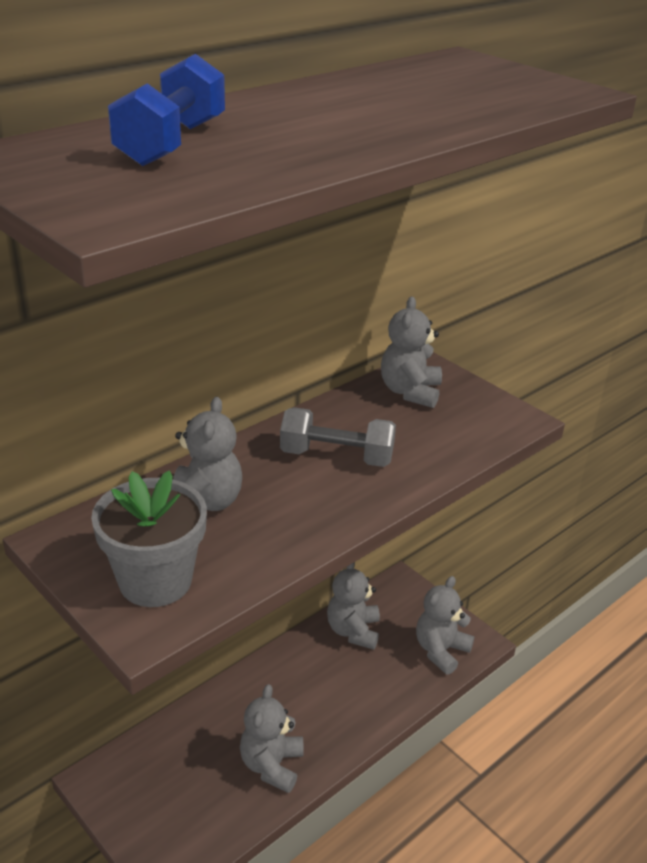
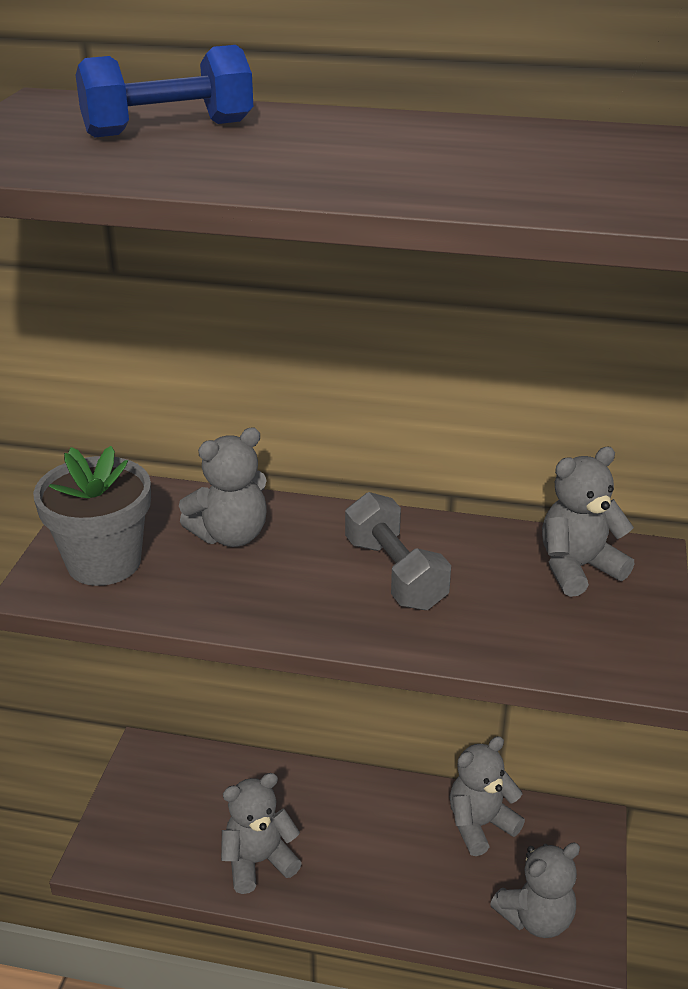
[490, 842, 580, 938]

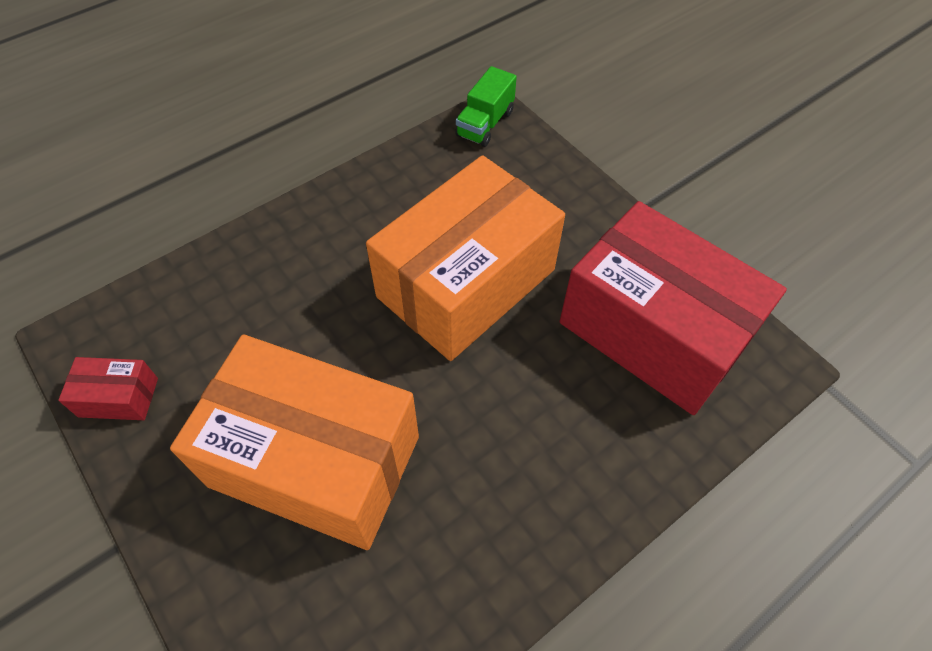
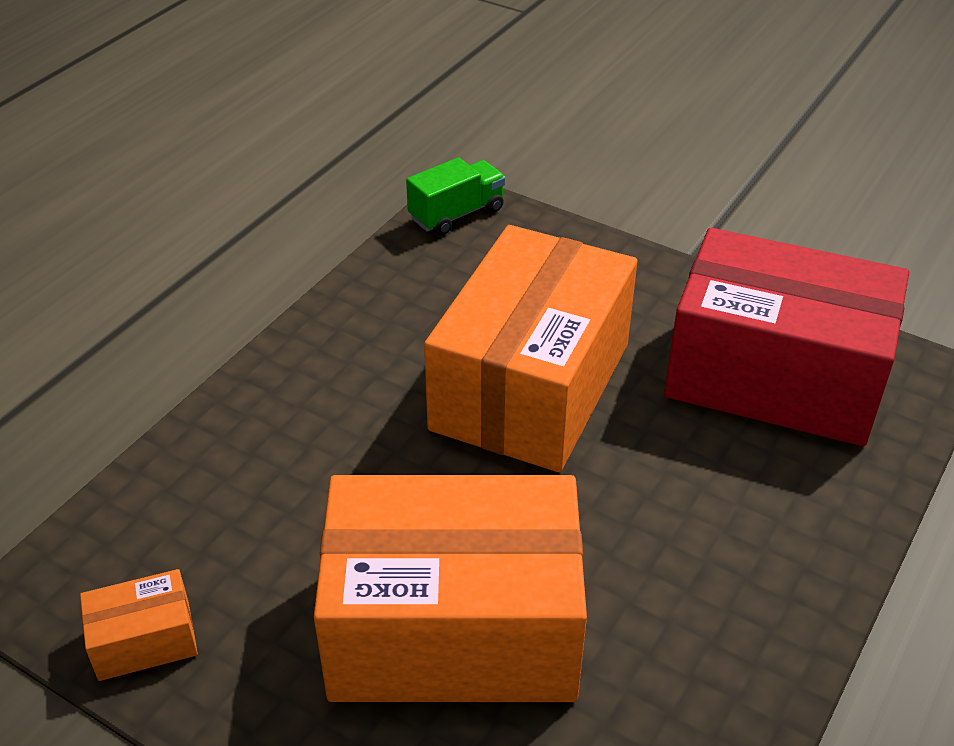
[406, 157, 506, 236]
[80, 569, 198, 681]

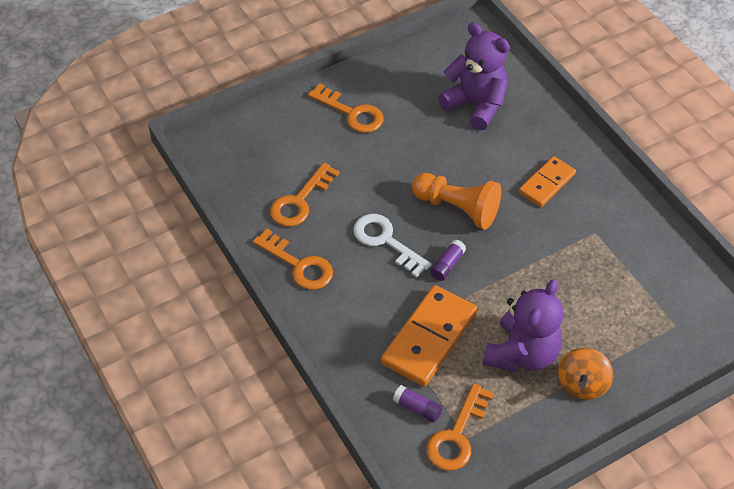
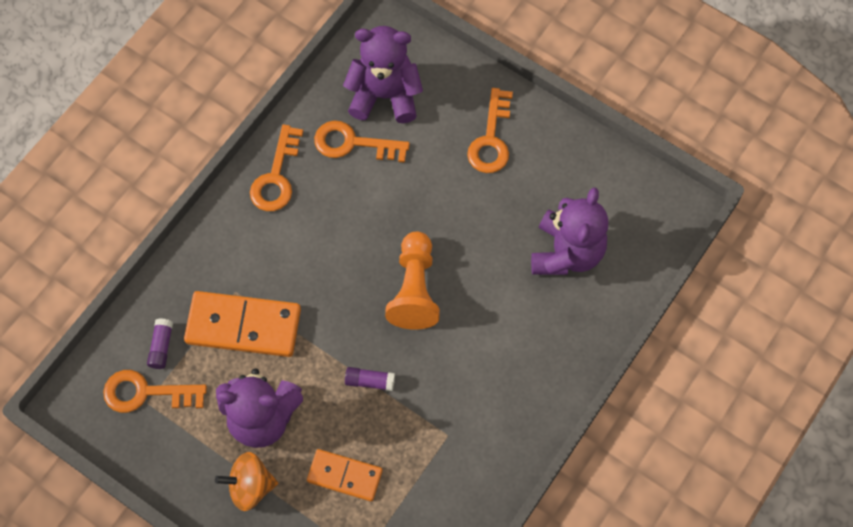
[307, 449, 383, 501]
[353, 214, 431, 278] (first image)
[345, 367, 395, 391]
[343, 26, 423, 123]

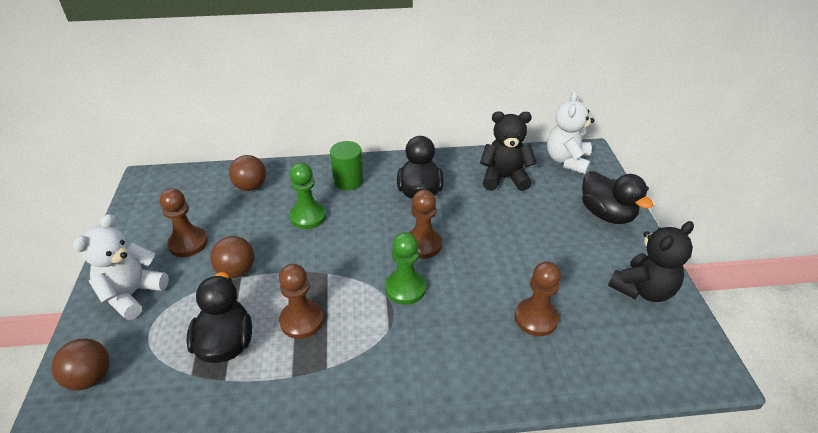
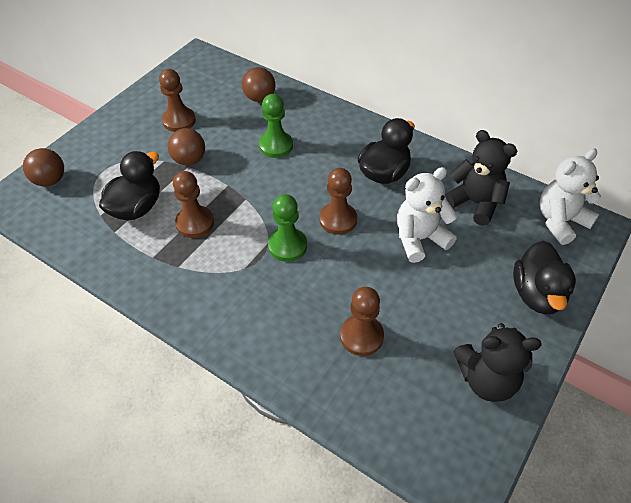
[330, 141, 364, 190] (first image)
[397, 167, 457, 263]

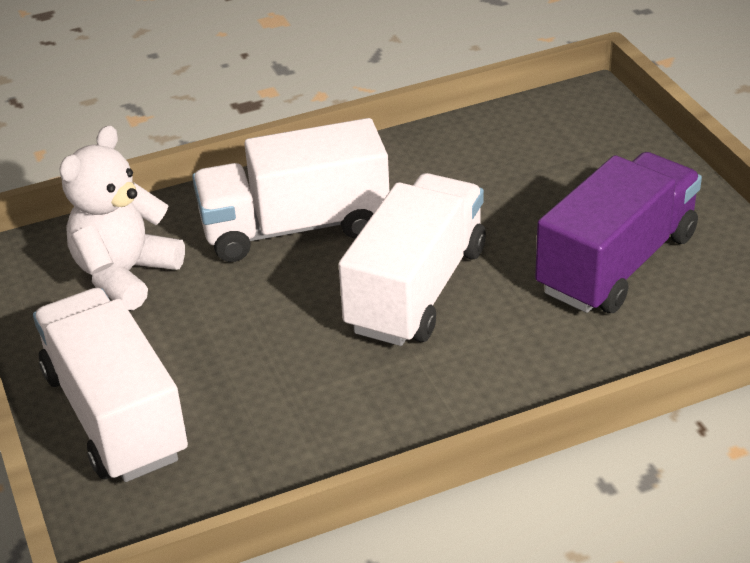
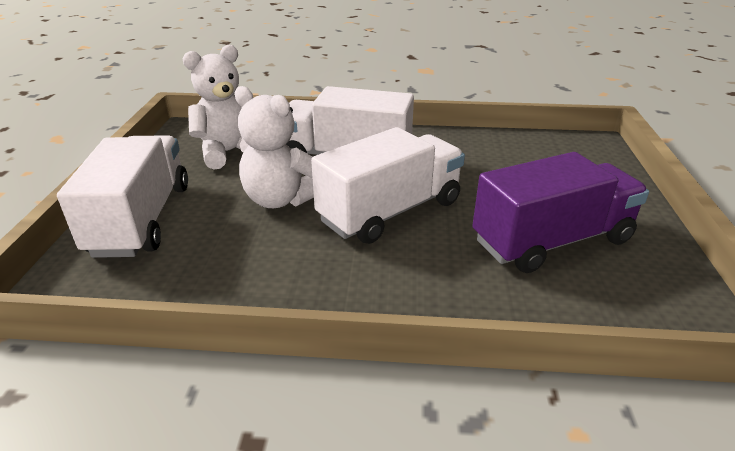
[234, 86, 314, 208]

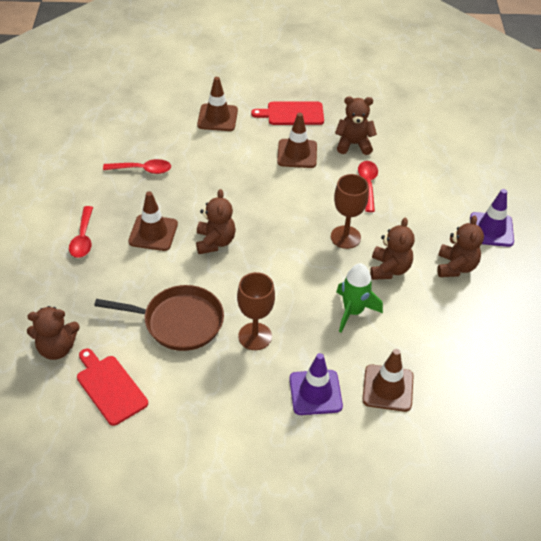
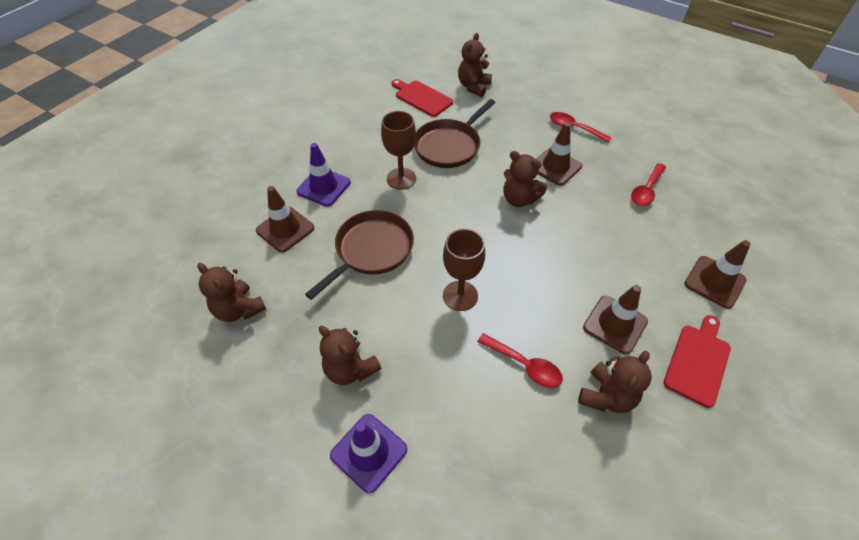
[197, 263, 266, 322]
[305, 210, 414, 300]
[391, 79, 453, 117]

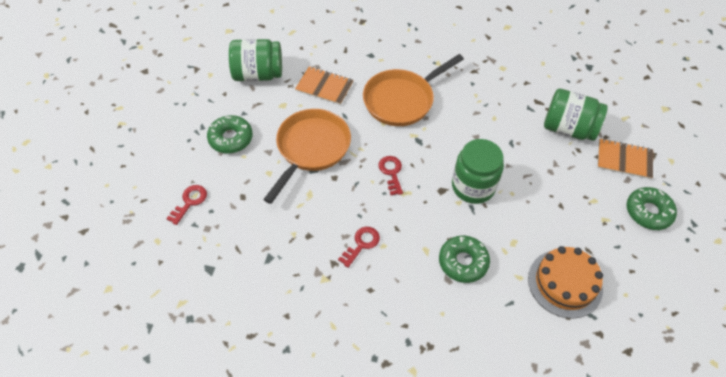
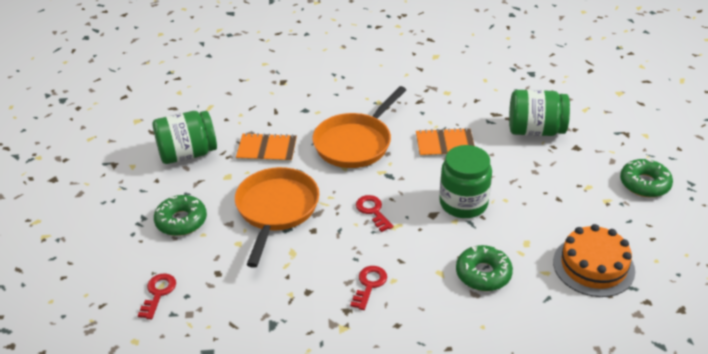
[416, 128, 475, 157]

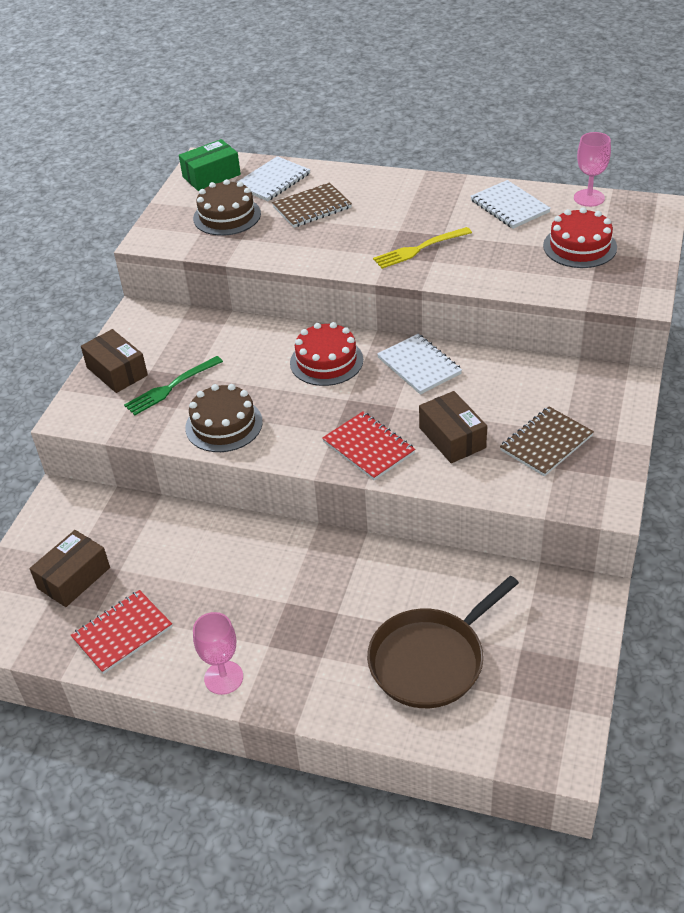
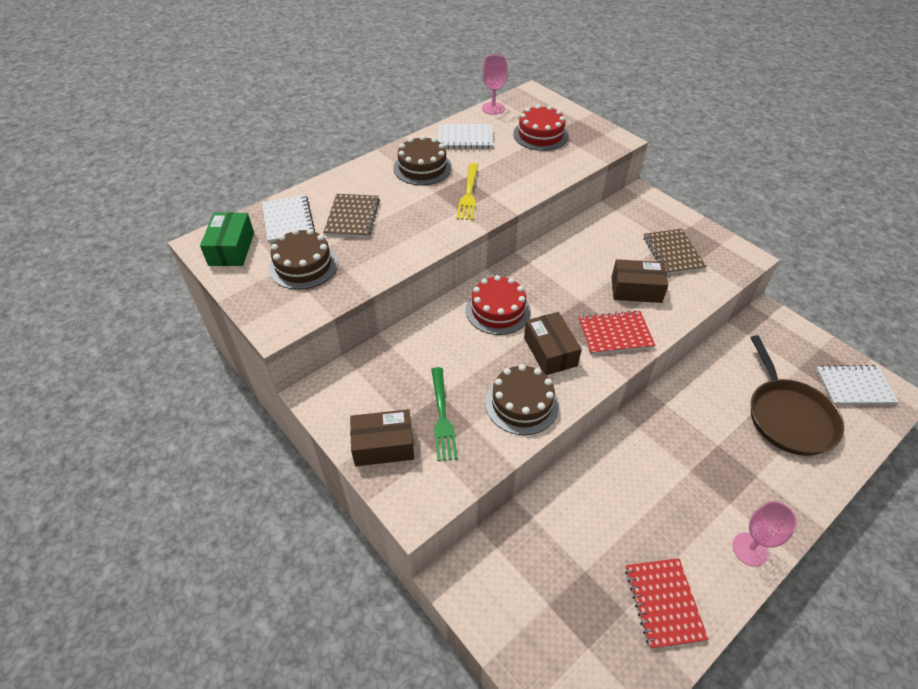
[816, 365, 899, 405]
[524, 312, 582, 375]
[393, 136, 452, 185]

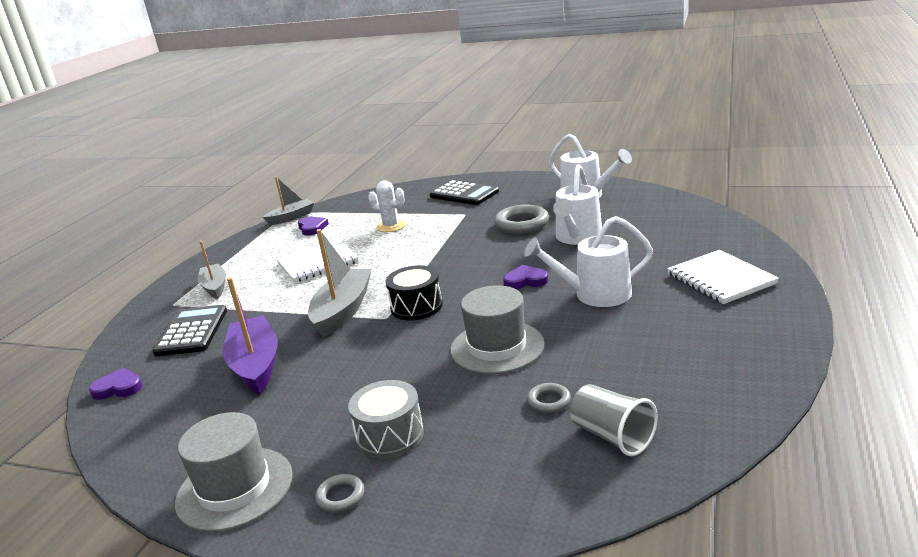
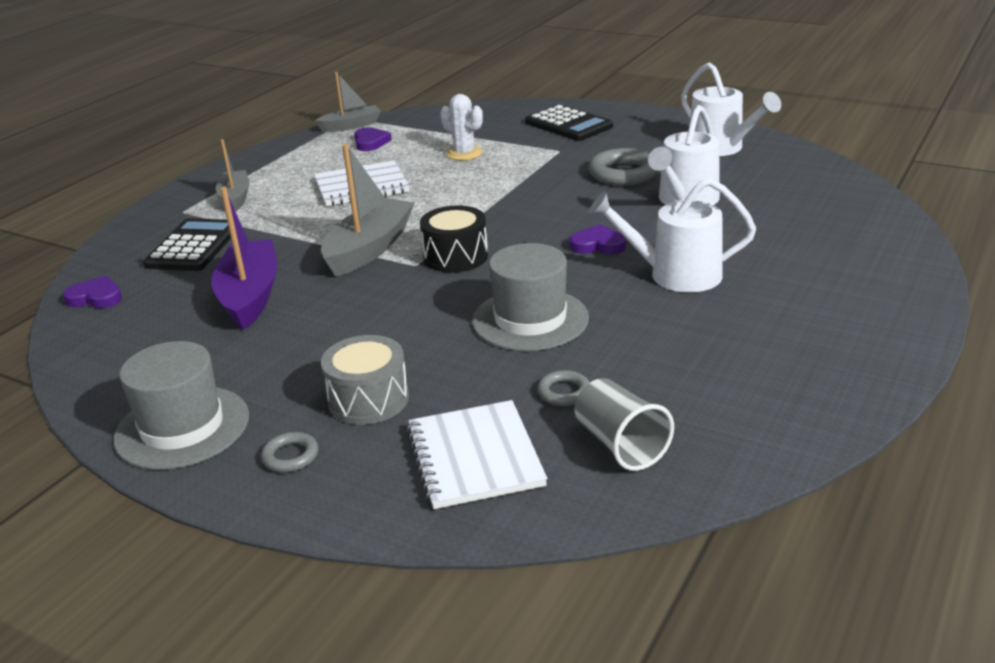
[407, 400, 547, 509]

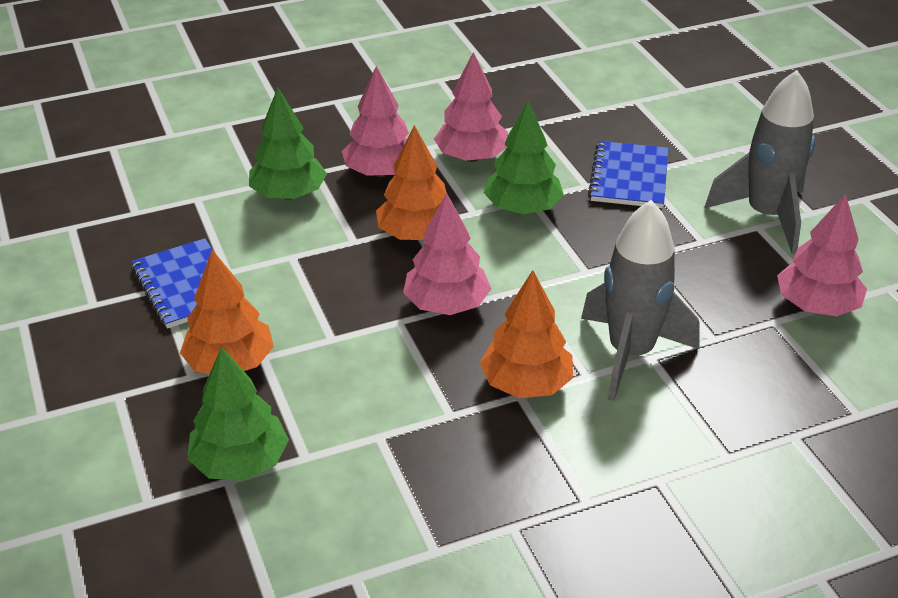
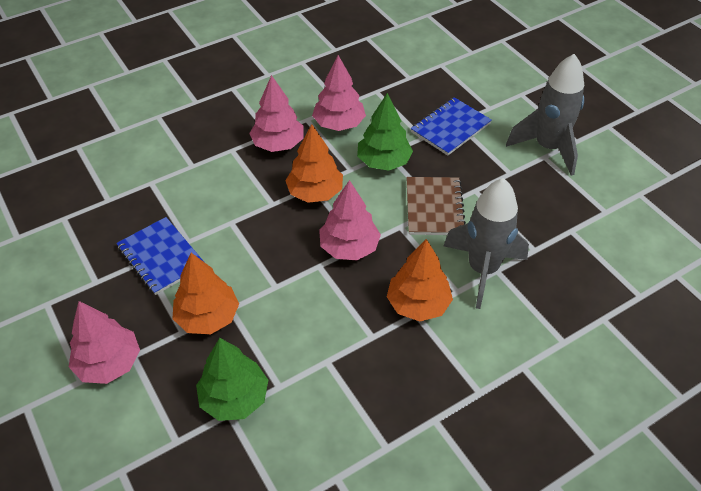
[249, 88, 327, 200] (first image)
[411, 97, 492, 156]
[69, 301, 140, 384]
[406, 177, 466, 235]

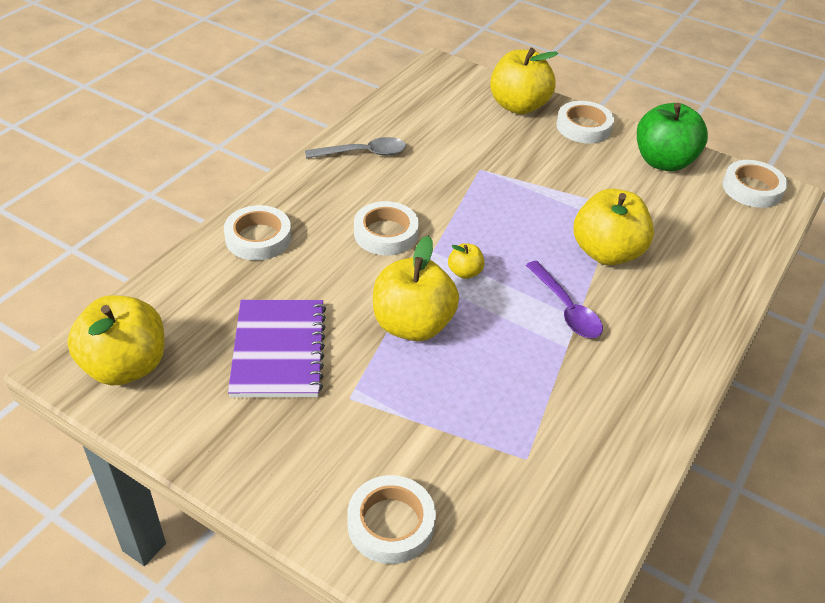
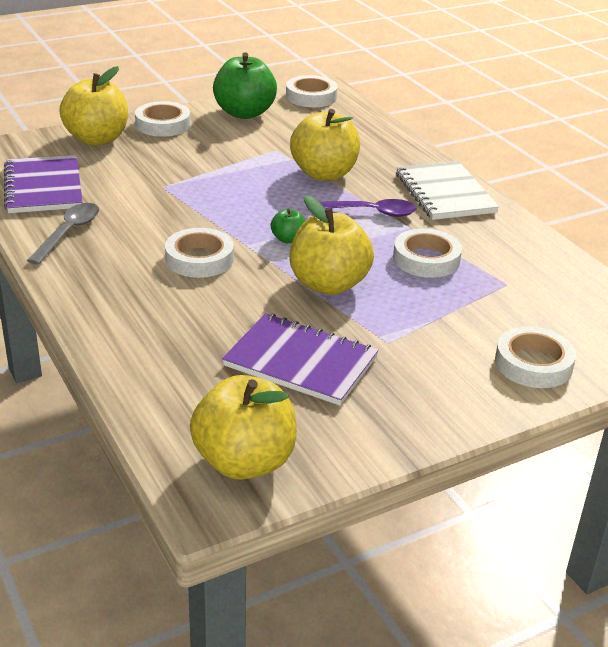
[393, 229, 462, 278]
[271, 208, 305, 243]
[4, 155, 83, 213]
[396, 161, 499, 220]

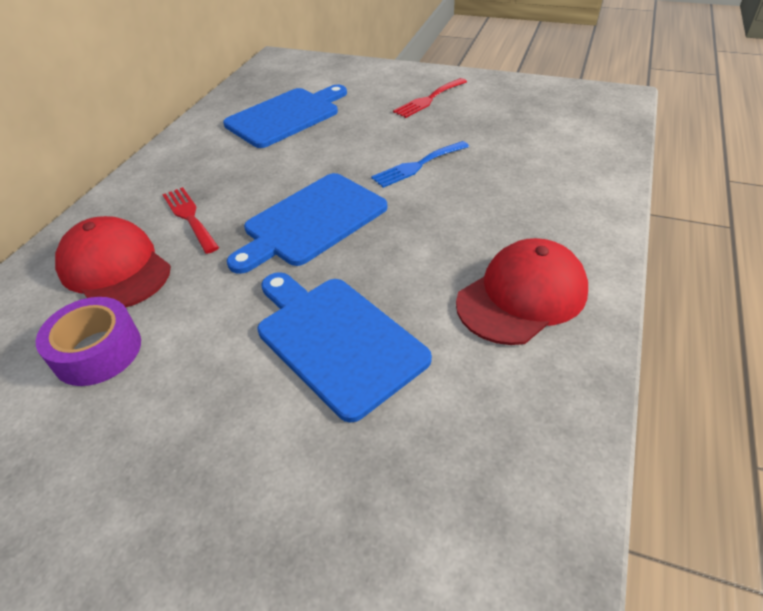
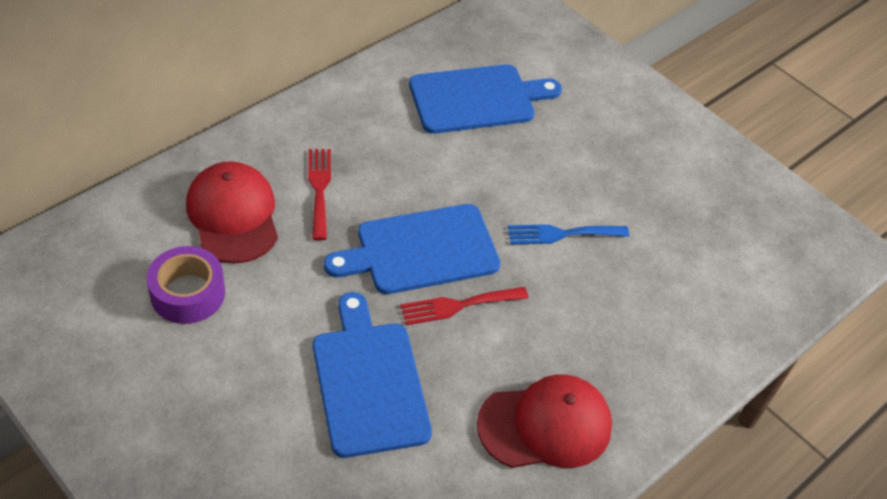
[400, 287, 529, 325]

